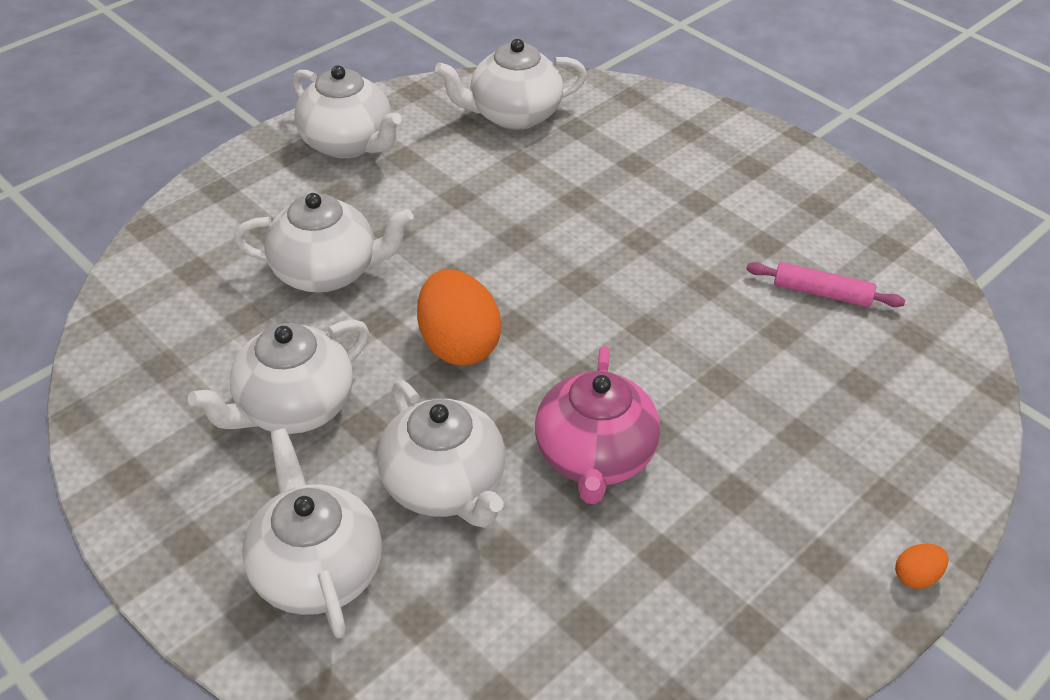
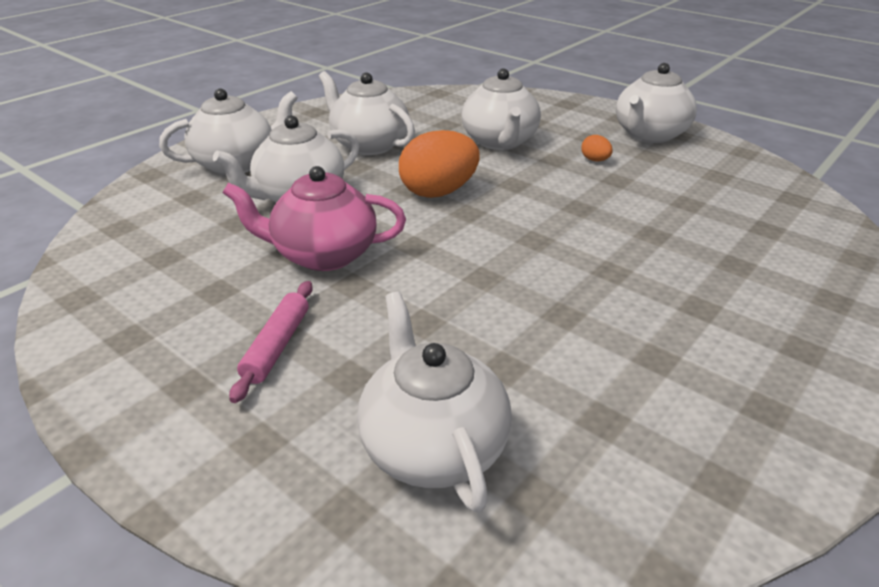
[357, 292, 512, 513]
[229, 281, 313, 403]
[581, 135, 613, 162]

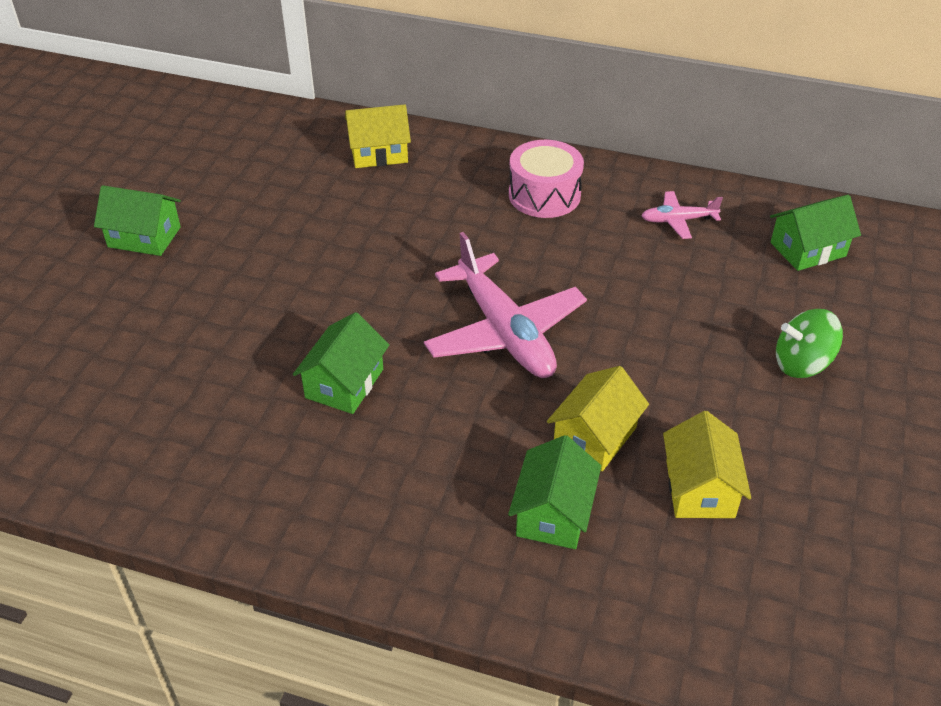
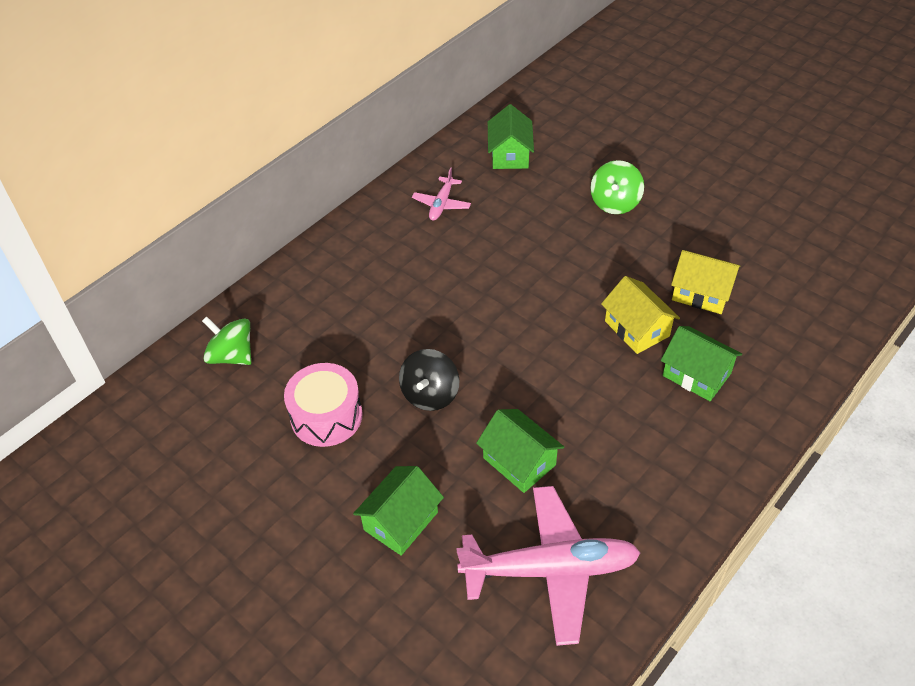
[202, 316, 251, 365]
[284, 363, 362, 447]
[353, 466, 444, 556]
[456, 486, 641, 646]
[399, 349, 460, 411]

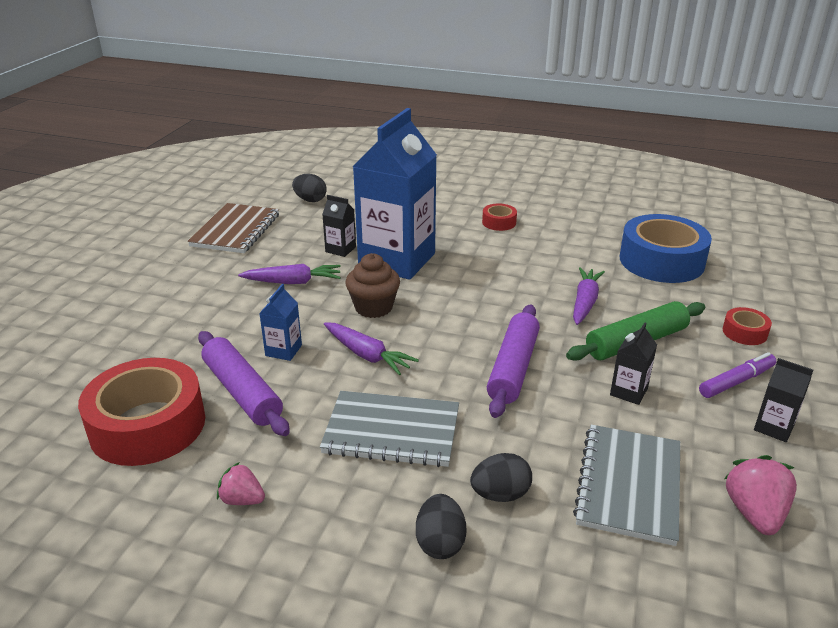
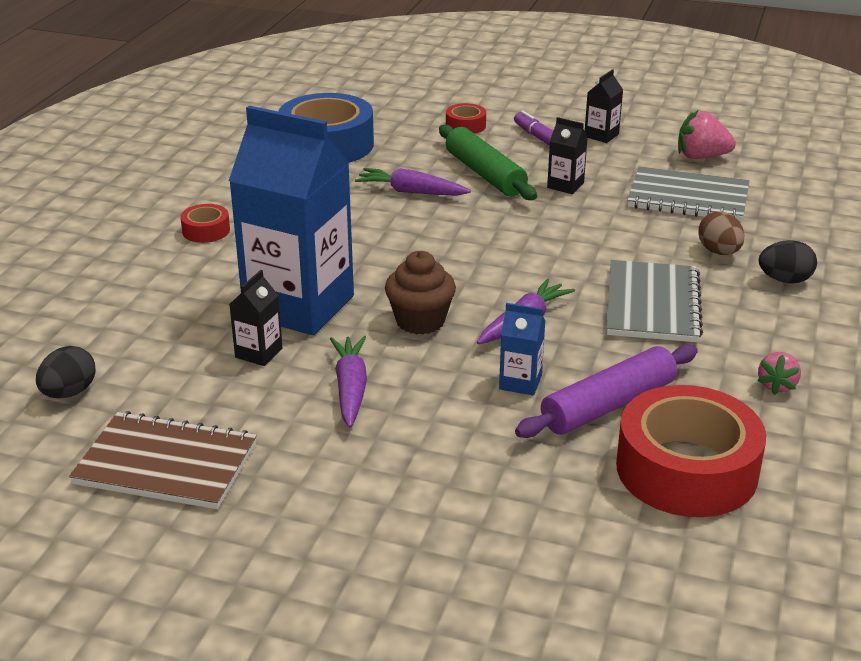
[487, 304, 540, 418] (first image)
[698, 211, 744, 255]

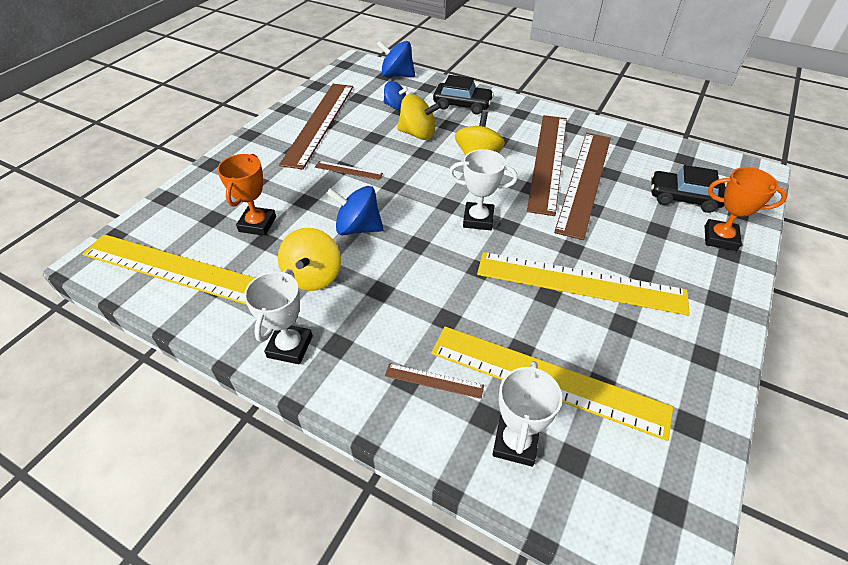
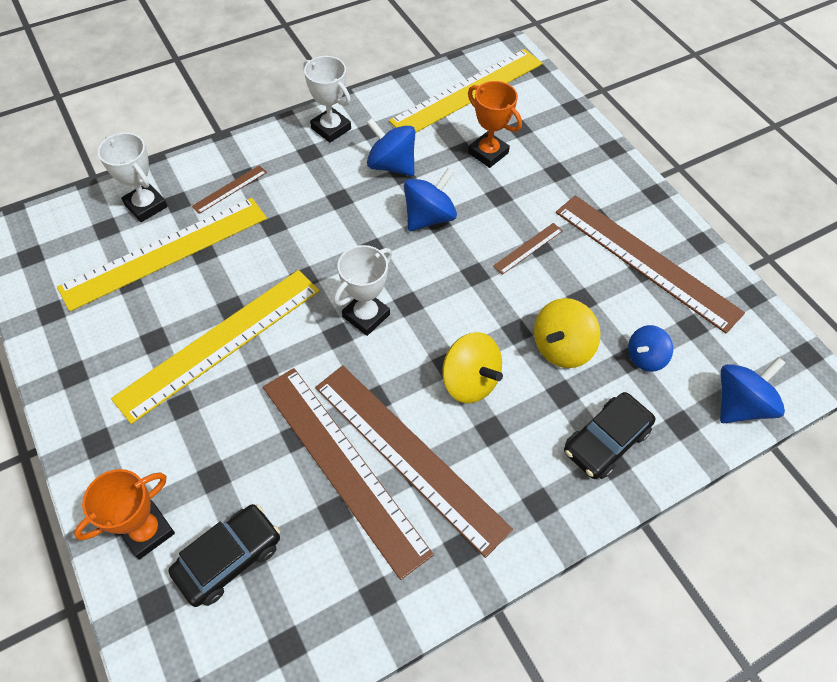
[366, 118, 415, 176]

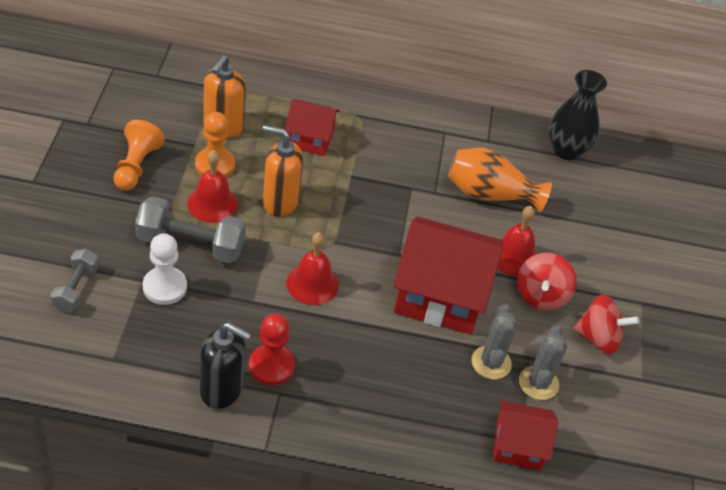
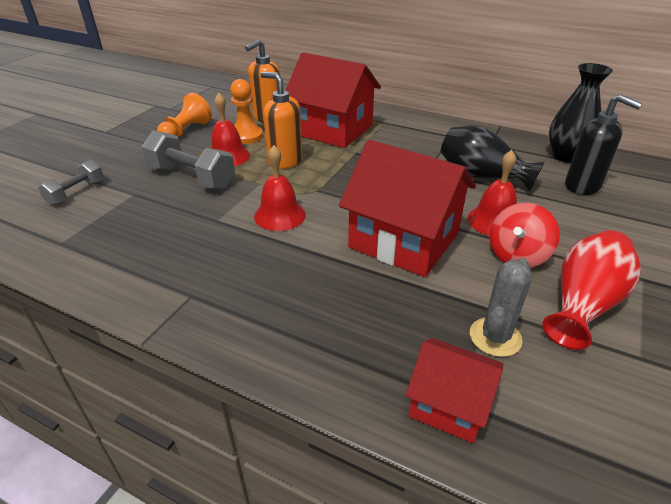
[285, 52, 381, 148]
[440, 125, 544, 192]
[143, 233, 187, 305] (first image)
[542, 230, 641, 350]
[472, 304, 518, 379] (first image)
[249, 314, 295, 386] (first image)
[565, 94, 643, 195]

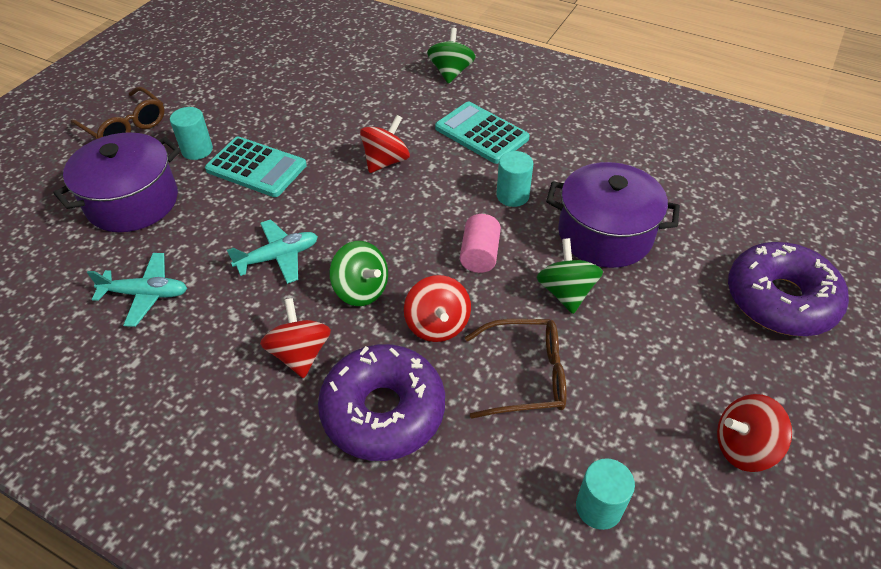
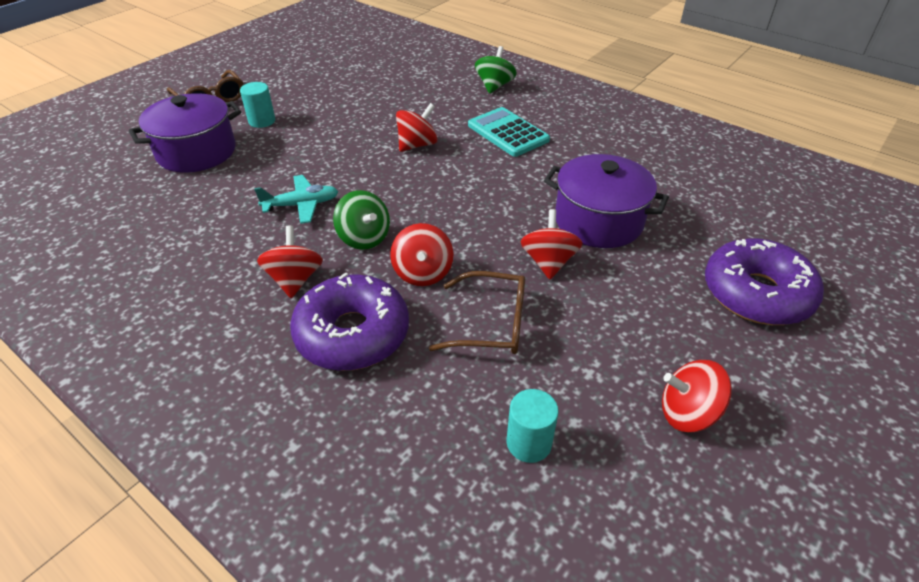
[205, 137, 307, 197] (first image)
[496, 151, 534, 207] (first image)
[460, 214, 501, 273] (first image)
[520, 209, 583, 279]
[87, 253, 187, 327] (first image)

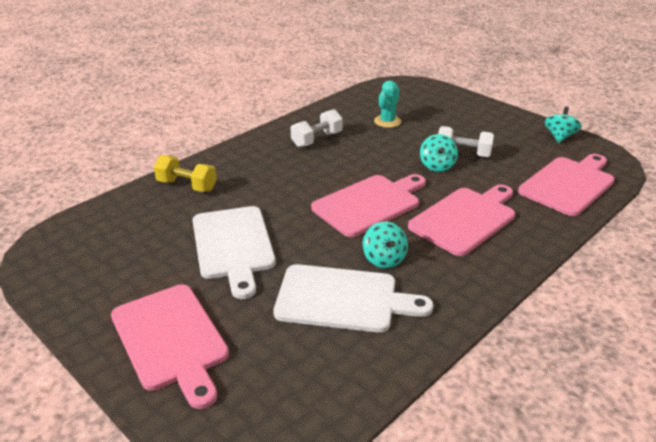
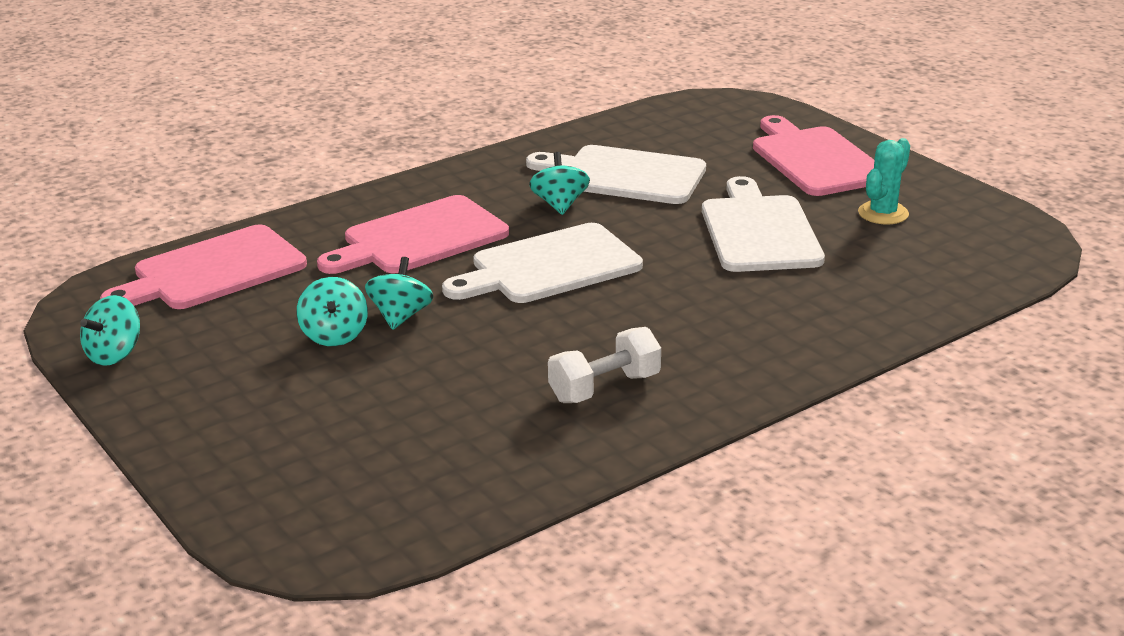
[858, 138, 910, 224]
[297, 277, 368, 346]
[154, 155, 217, 192] (first image)
[442, 223, 643, 303]

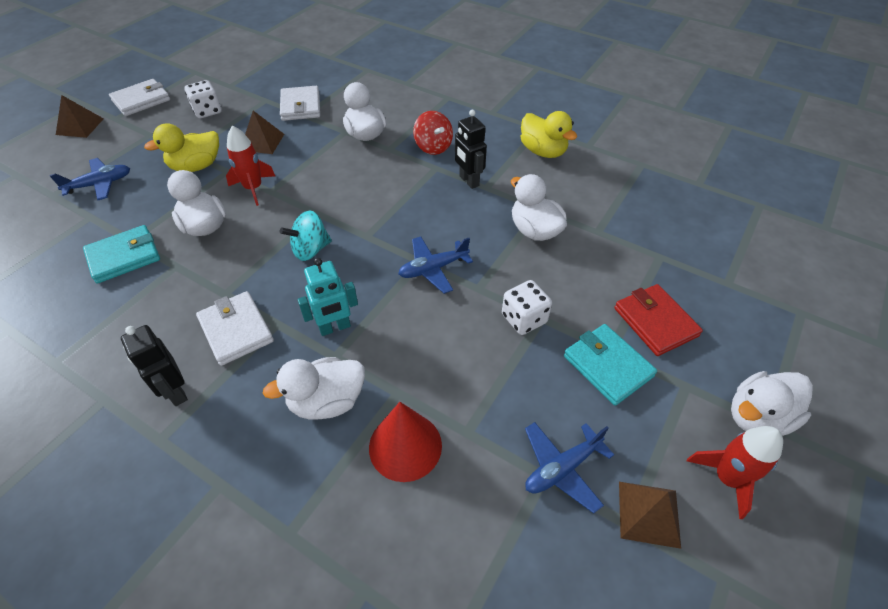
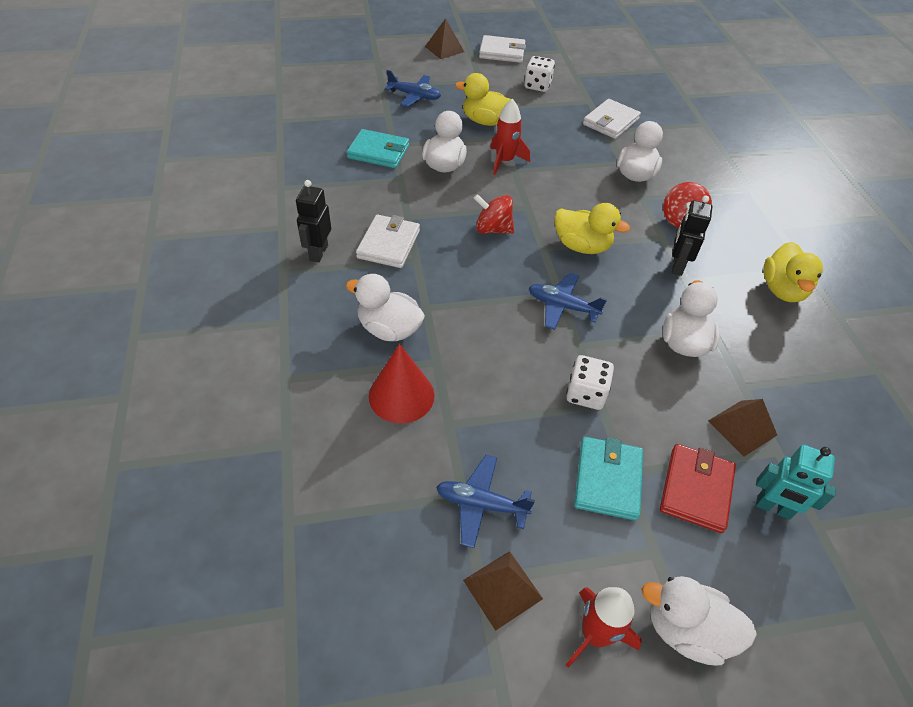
[708, 399, 777, 457]
[474, 194, 514, 234]
[756, 445, 836, 520]
[554, 203, 630, 254]

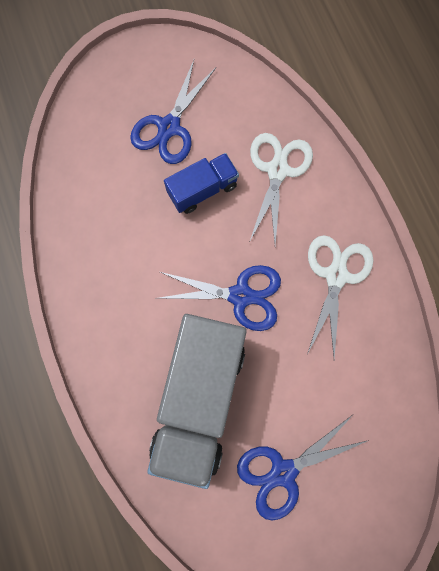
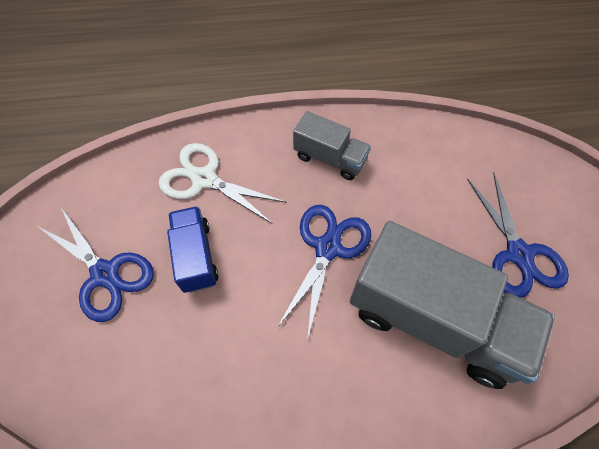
[293, 111, 371, 180]

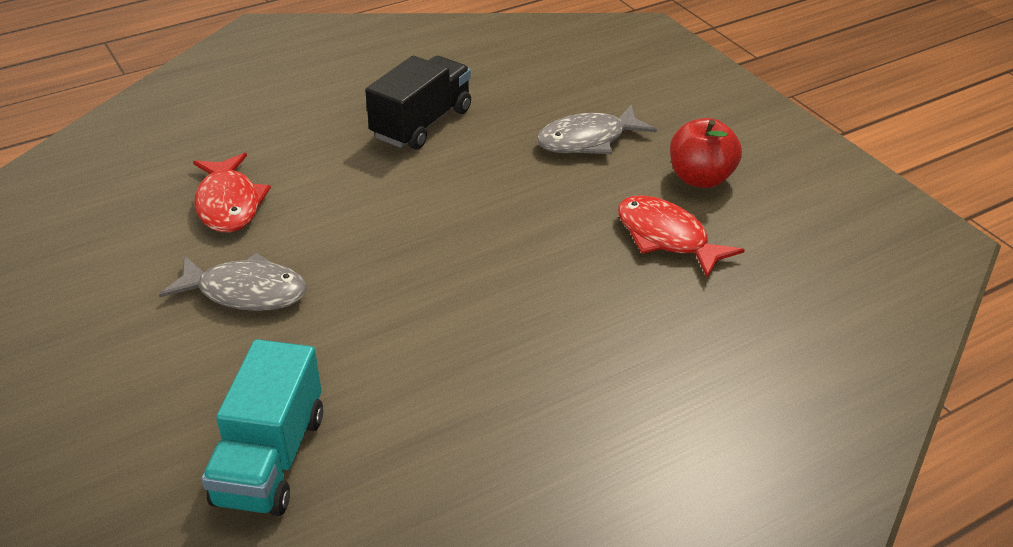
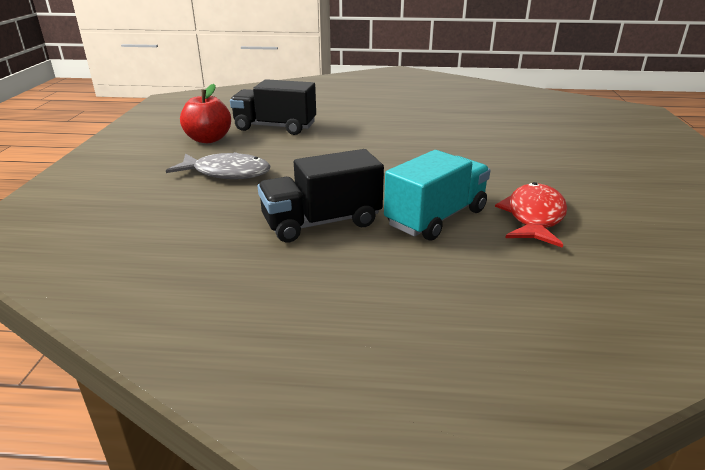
[230, 79, 316, 135]
[159, 253, 307, 311] (first image)
[384, 150, 491, 241]

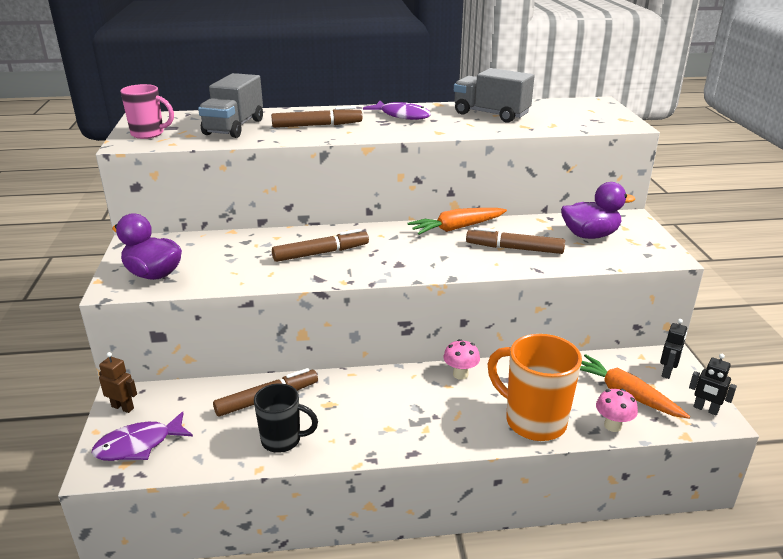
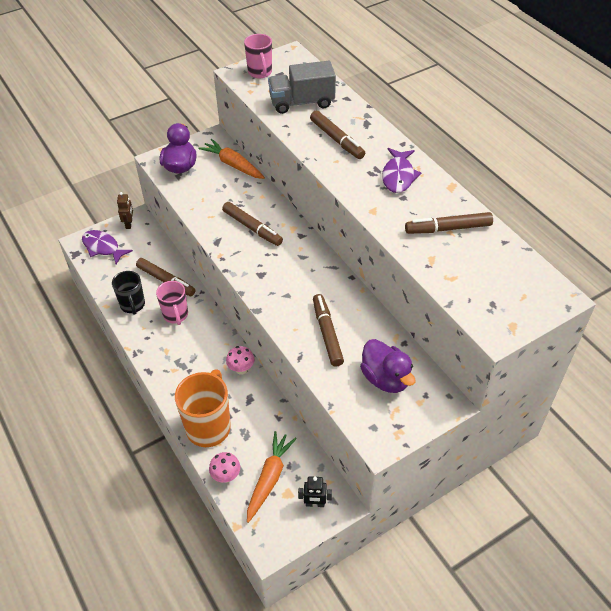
[405, 212, 493, 234]
[198, 139, 265, 179]
[689, 354, 737, 416] (first image)
[156, 281, 188, 325]

